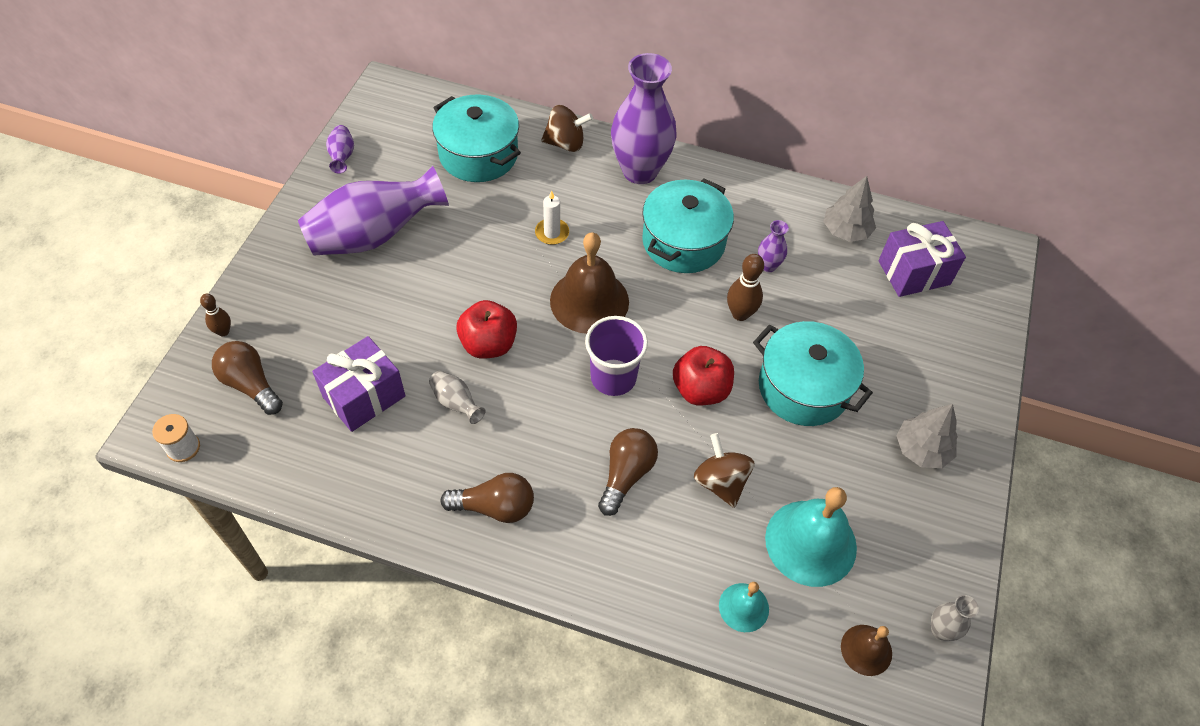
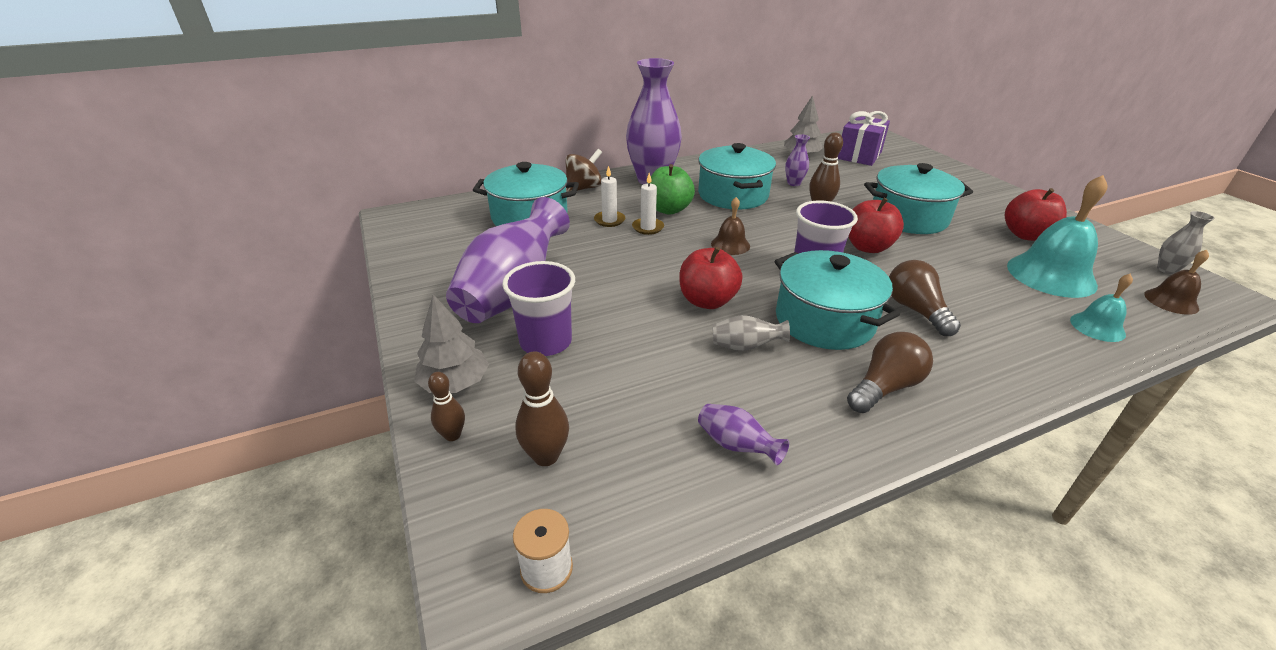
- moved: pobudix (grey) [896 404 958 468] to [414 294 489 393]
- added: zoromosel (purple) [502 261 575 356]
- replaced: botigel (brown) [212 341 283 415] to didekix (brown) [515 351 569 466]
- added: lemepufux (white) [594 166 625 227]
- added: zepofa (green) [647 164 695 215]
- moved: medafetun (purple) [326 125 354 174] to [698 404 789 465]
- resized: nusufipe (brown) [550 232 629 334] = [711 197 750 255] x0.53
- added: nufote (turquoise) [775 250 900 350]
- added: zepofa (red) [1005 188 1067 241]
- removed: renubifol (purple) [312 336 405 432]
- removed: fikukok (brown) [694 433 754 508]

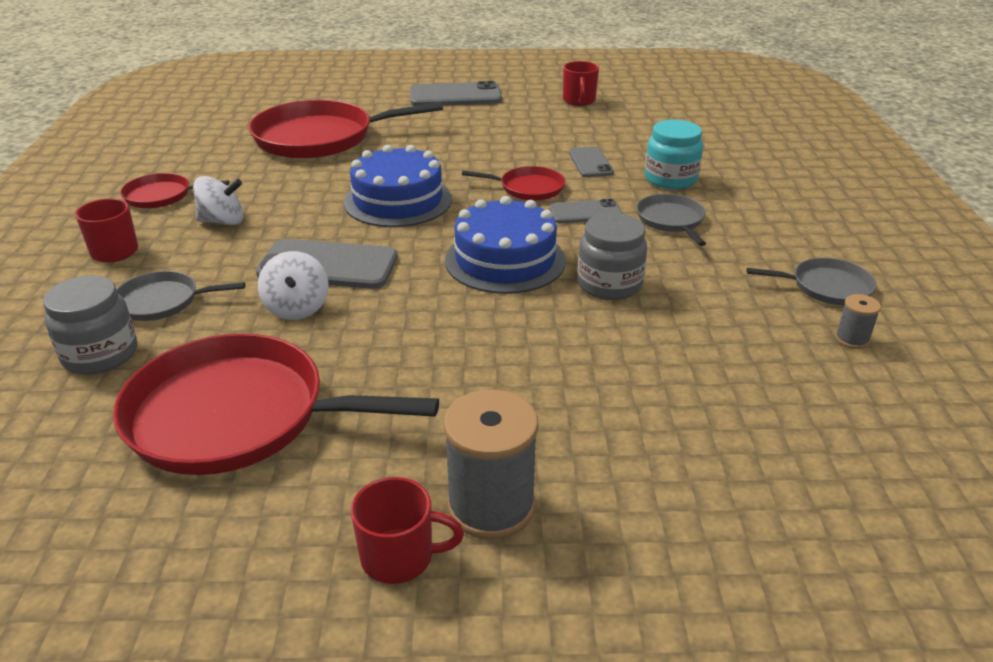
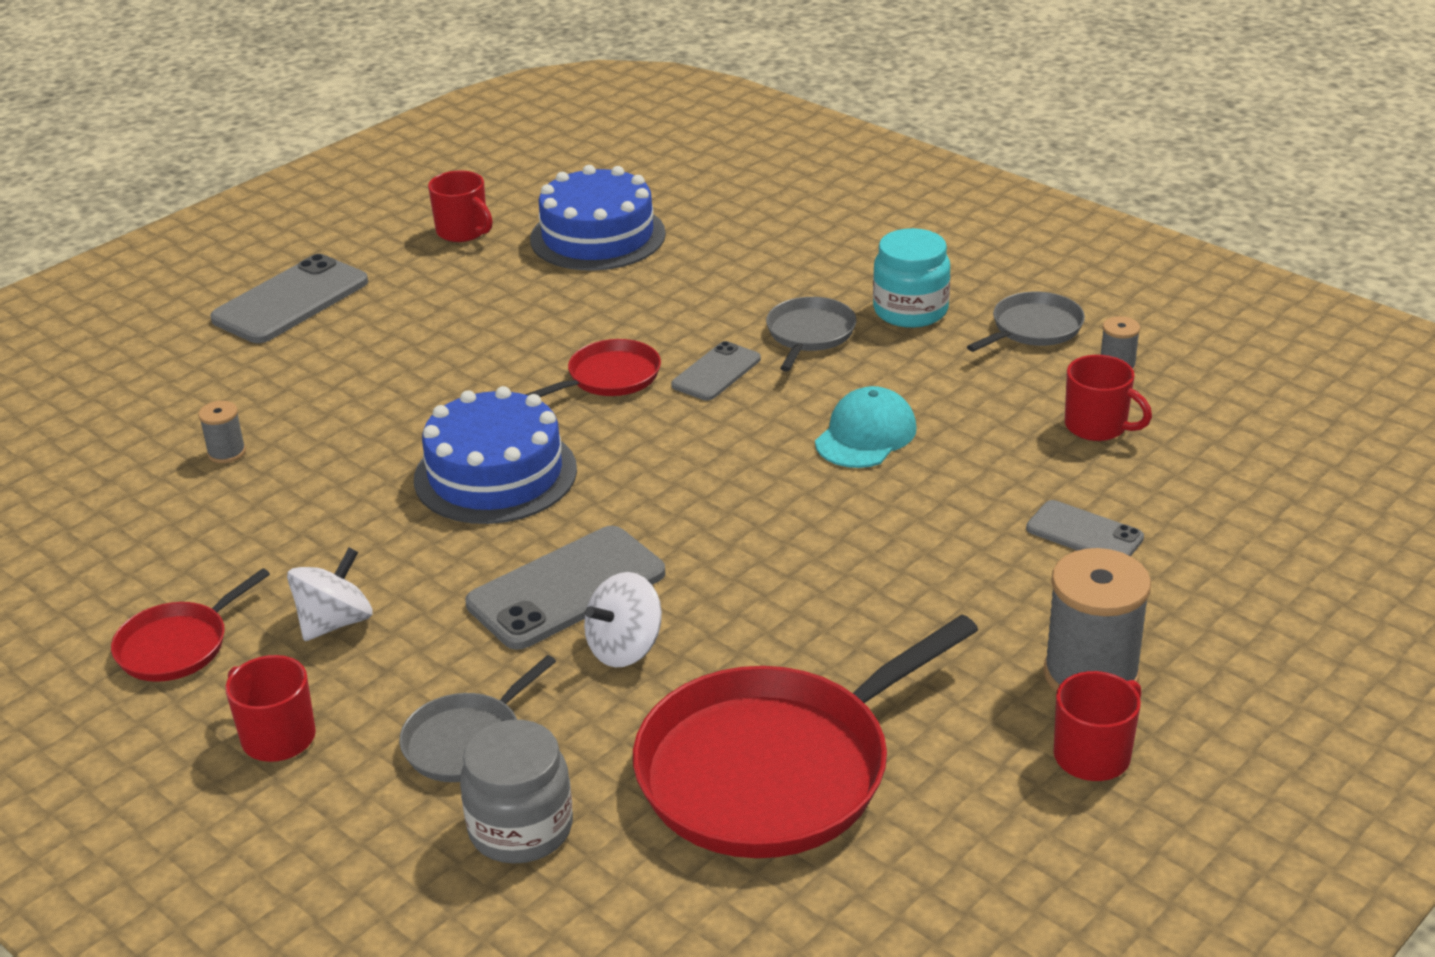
- replaced: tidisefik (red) [249 100 443 159] to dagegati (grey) [198 401 246 463]
- moved: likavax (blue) [445 196 566 294] to [530 165 666 271]
- turned: fikukok (white) [258 251 328 320] = [584 572 662 668] 105 degrees clockwise
- turned: tidisefik (grey) [636 194 706 246] = [766 297 856 372] 75 degrees clockwise
- replaced: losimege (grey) [578 213 647 300] to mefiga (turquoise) [815 386 917 468]
- moved: losimege (turquoise) [645 120 703 189] to [873 228 950 328]
- moved: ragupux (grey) [569 147 614 177] to [1026 500 1144 556]
- added: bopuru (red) [1065 355 1152 441]

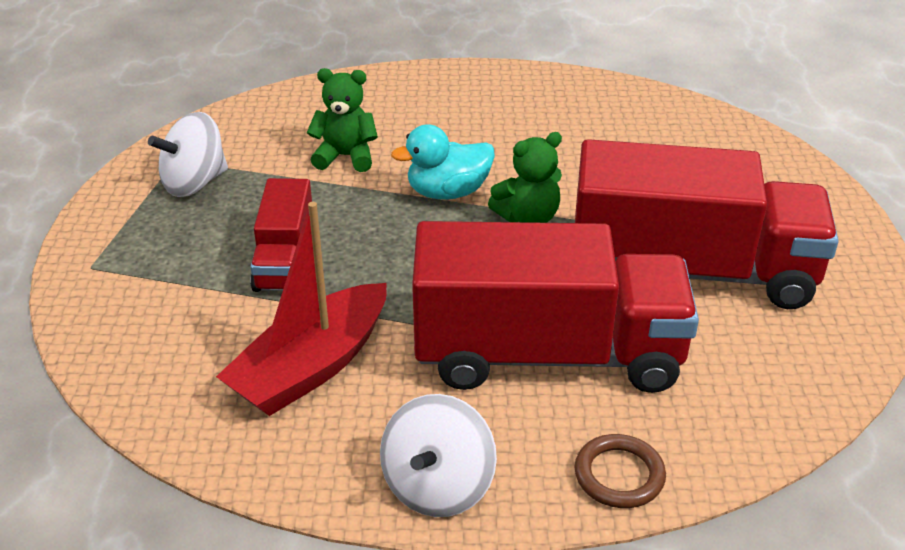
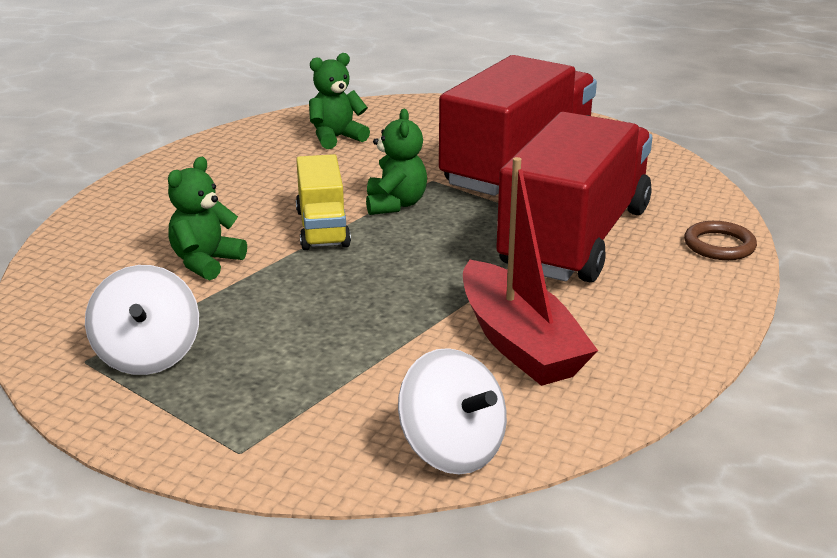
- replaced: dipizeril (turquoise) [391 124 495 200] to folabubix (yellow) [296 154 351 250]
- added: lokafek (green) [309 53 370 149]
- moved: fikukok (white) [380 394 497 517] to [398 348 507 475]
- removed: folabubix (red) [250 178 312 292]

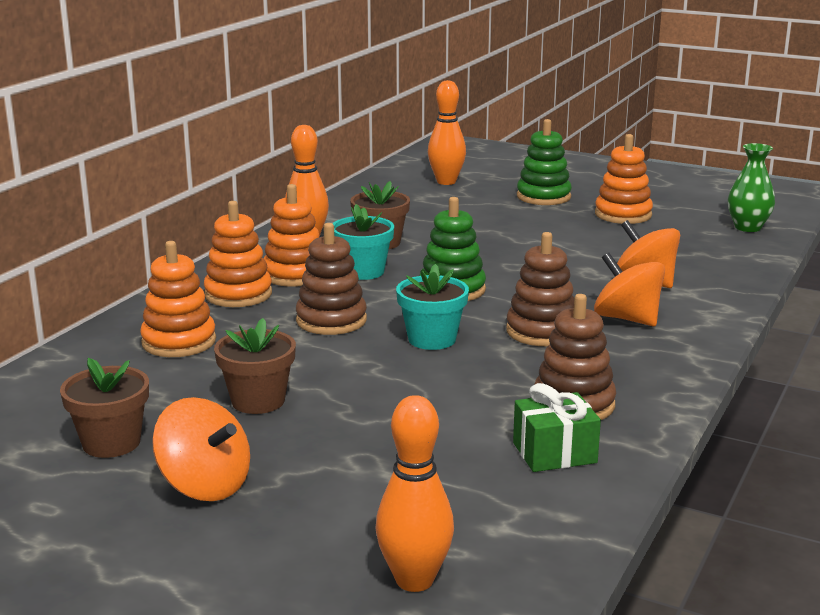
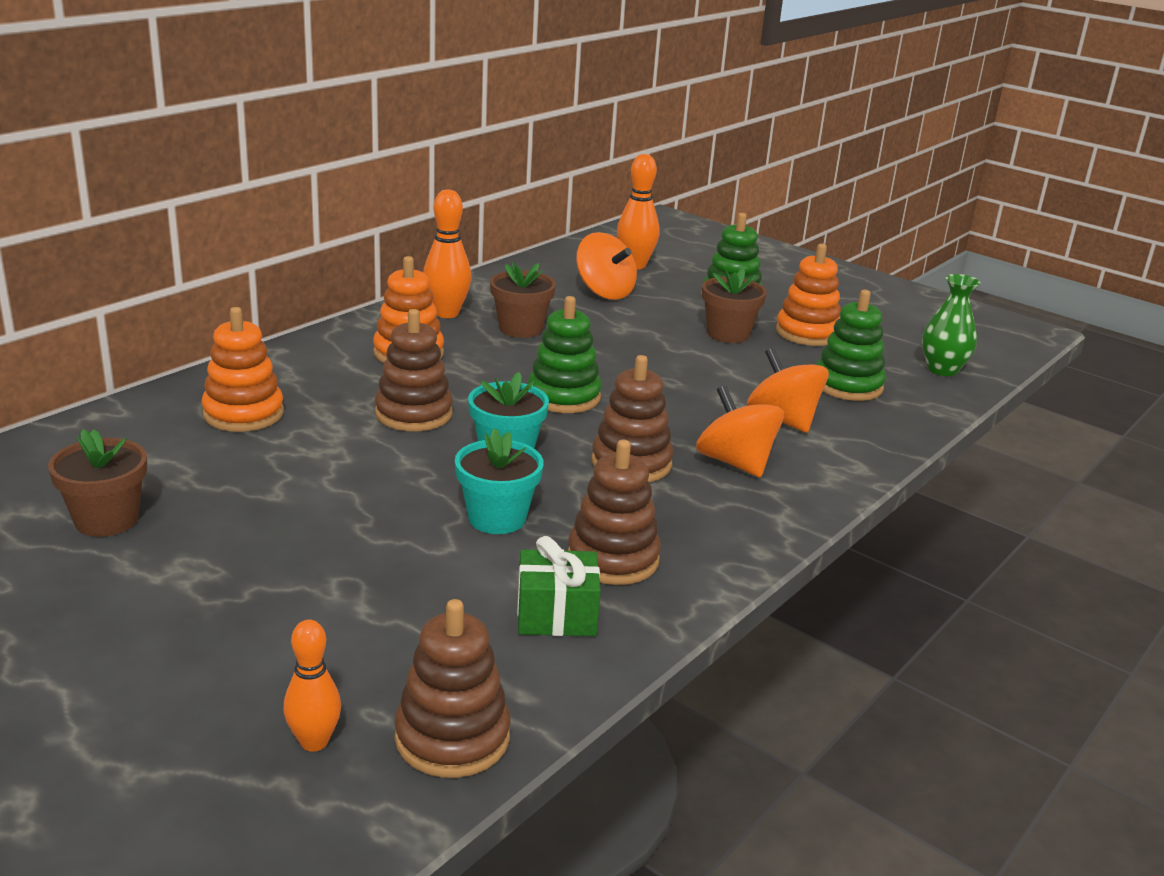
- resized: didekix (orange) [376 395 454 592] = [283 620 341 752] x0.65
- added: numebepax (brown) [394 599 511 778]
- moved: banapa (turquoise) [333 204 394 280] to [455 428 544 534]
- moved: fikukok (orange) [152 397 250 501] to [576 232 637 300]
- moved: banapa (brown) [214 318 296 414] to [702 268 767 343]
- added: numebepax (green) [816 290 886 401]
- removed: numebepax (orange) [204 201 272 307]

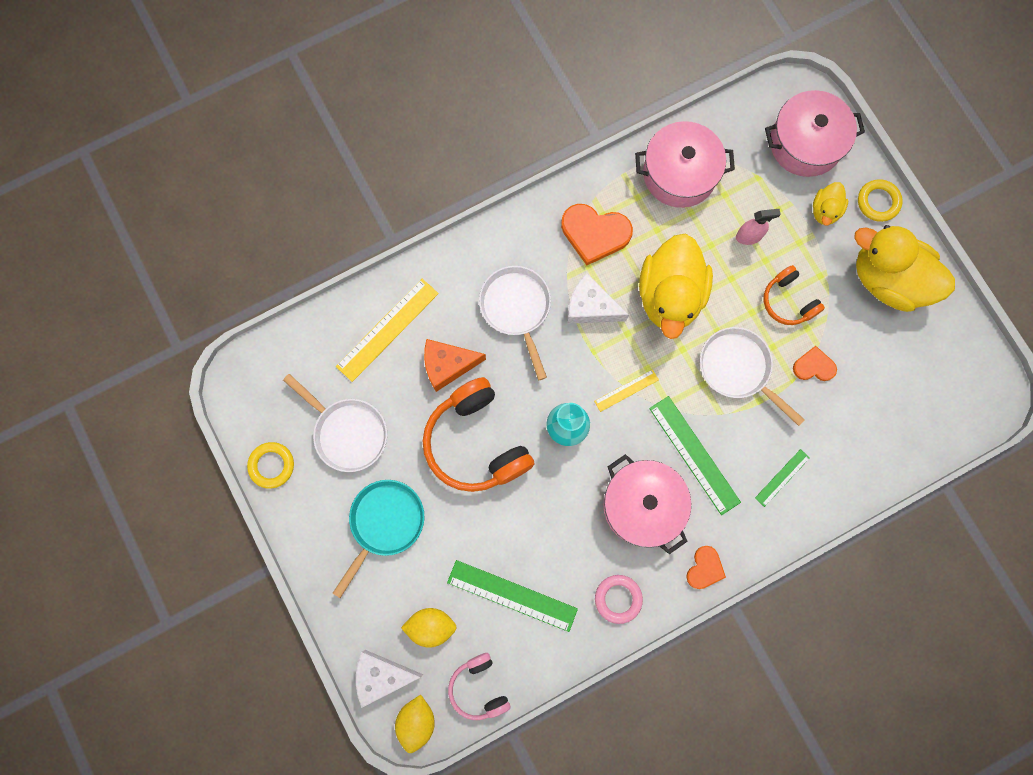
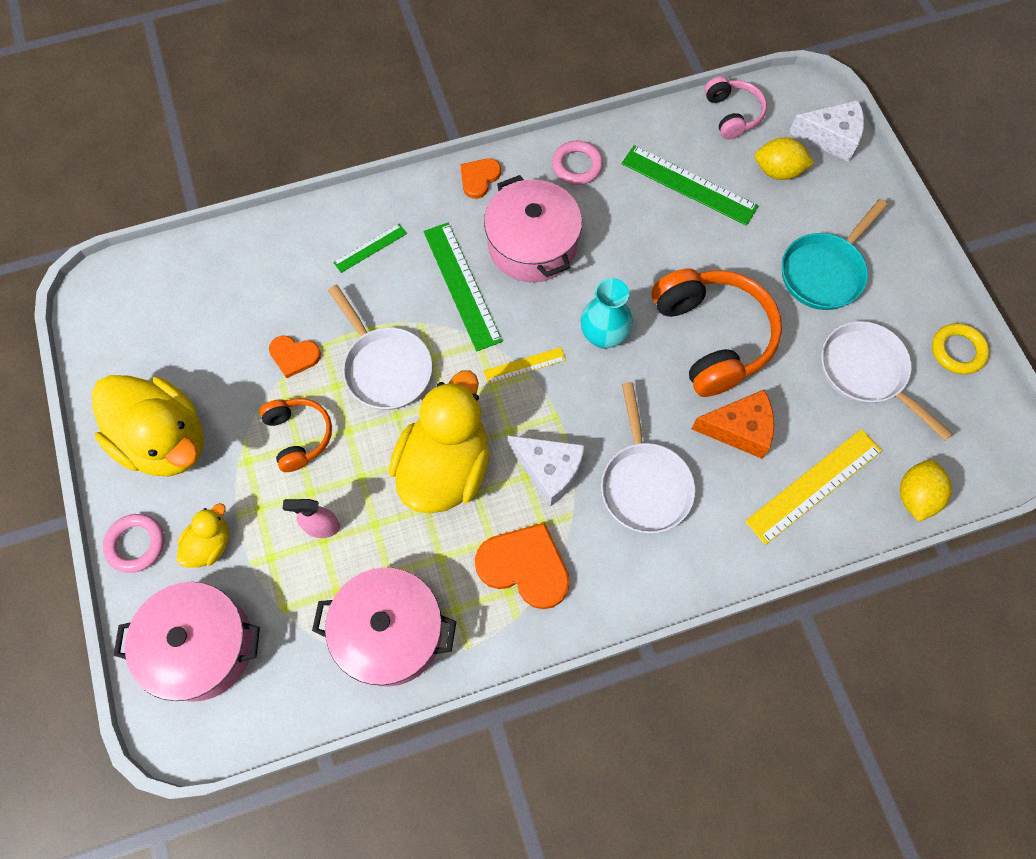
- recoloured: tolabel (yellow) [858 179 903 222] to tolabel (pink) [103 514 165 573]
- moved: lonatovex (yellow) [395 695 435 753] to [900 460 952 522]

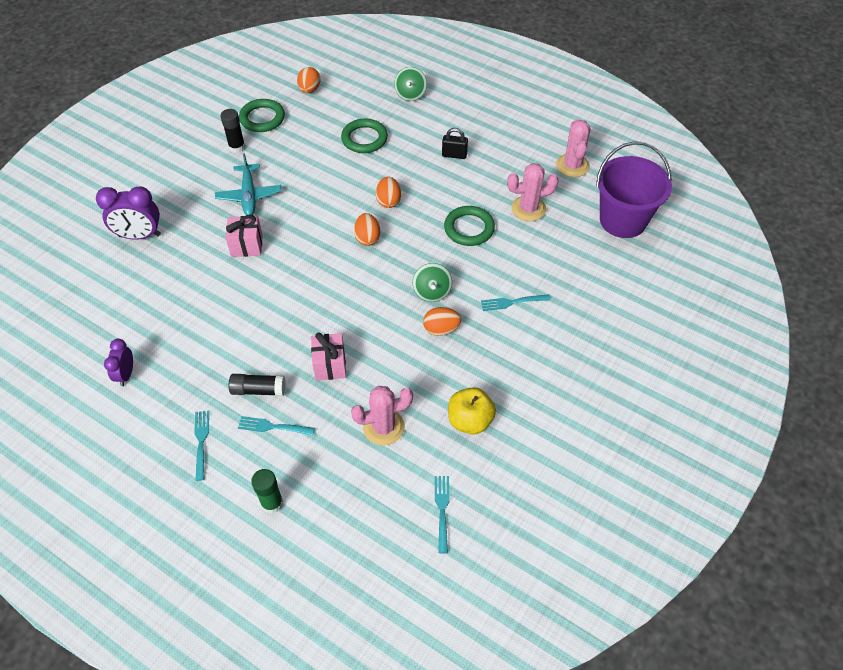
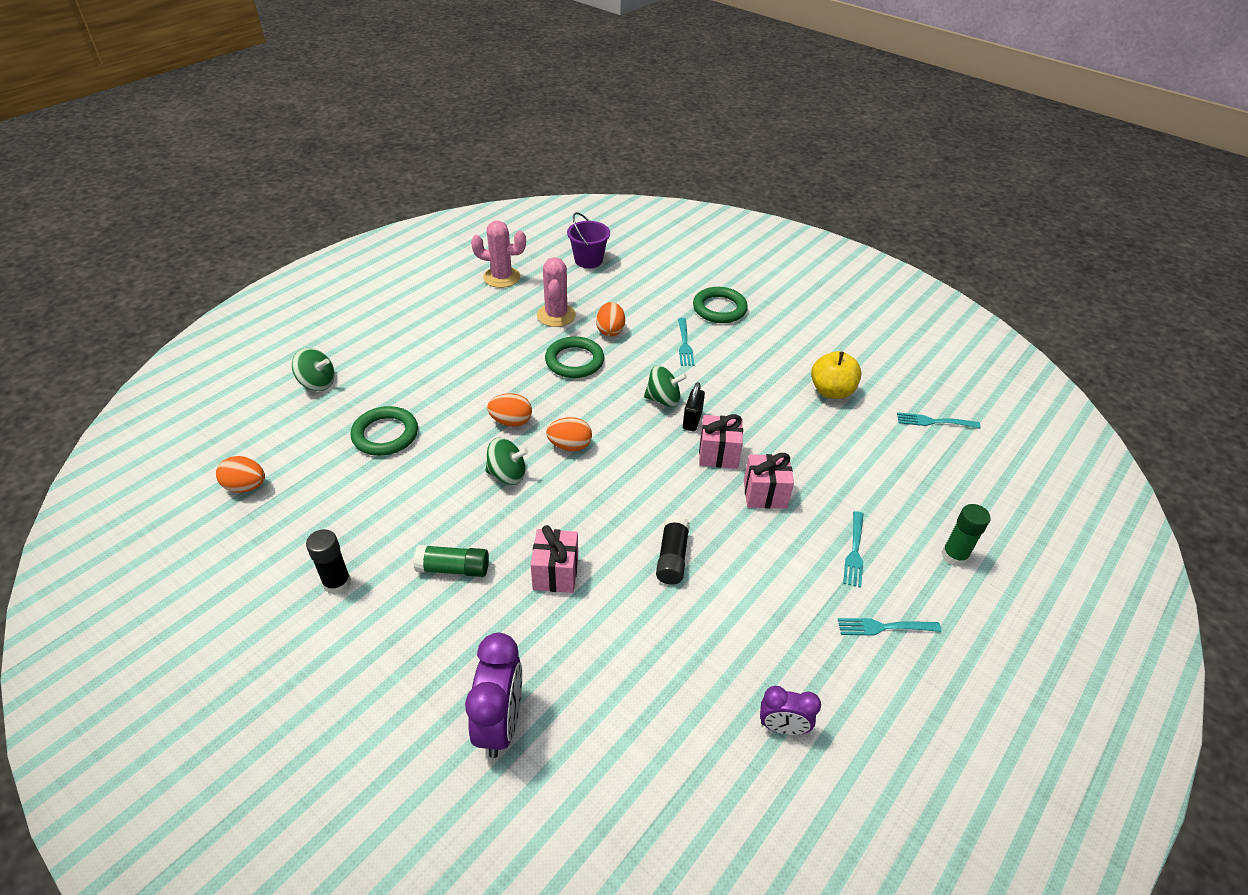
- replaced: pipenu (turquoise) [215 153 281 215] to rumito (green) [413 545 489 577]
- added: fikukok (green) [485 438 528 485]
- resized: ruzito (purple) [596 141 672 238] = [567 212 610 268] x0.59
- moved: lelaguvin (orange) [423 307 461 336] to [596 302 625 336]
- moved: rumito (black) [229 374 286 396] to [656 515 690 585]
- moved: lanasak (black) [442 128 468 159] to [683 382 705 431]
- moved: tolabel (green) [239 99 285 132] to [693 287 748 323]
- added: renubifol (pink) [699 414 743 469]
- removed: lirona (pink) [351 386 413 446]

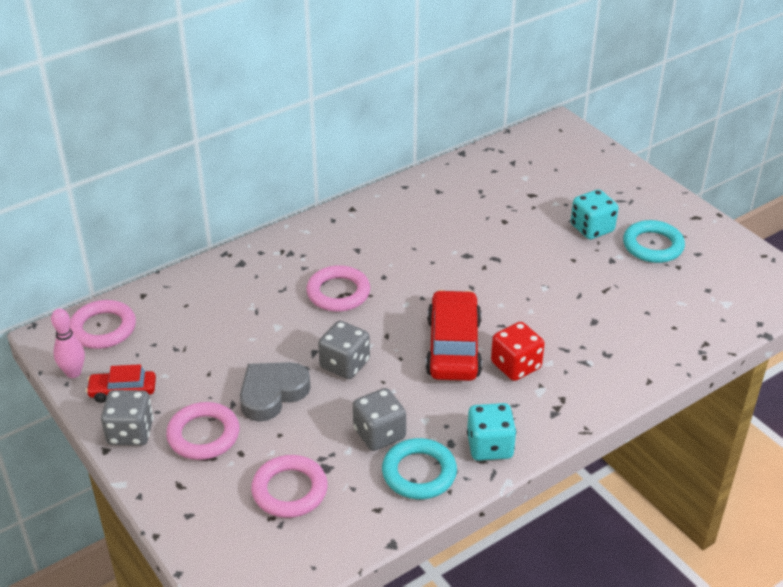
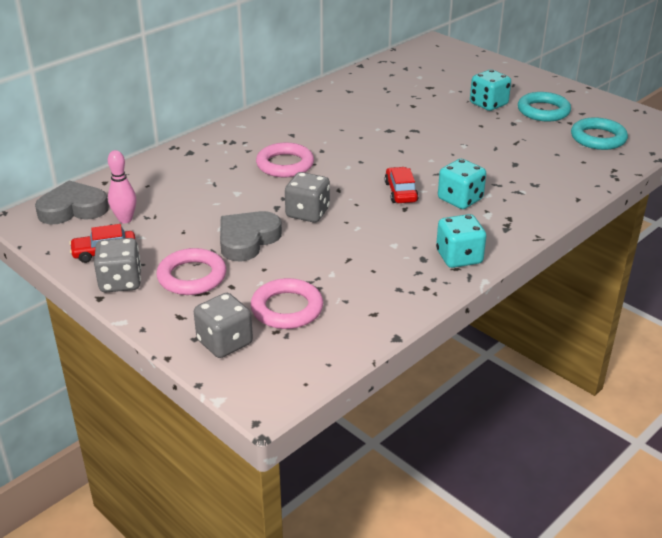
- replaced: tolabel (pink) [70 300 136 349] to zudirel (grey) [35 180 109 224]
- moved: didekix (pink) [51 309 85 378] to [108 150 136 223]
- moved: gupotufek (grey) [353 388 406 451] to [194 293 253 358]
- resized: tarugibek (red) [426 290 482 381] = [384 167 419 203] x0.55
- recoloured: gupotufek (red) [491 322 545 381] to gupotufek (turquoise) [438 159 486 209]
- moved: tolabel (turquoise) [382 438 457 499] to [571 117 628 150]

